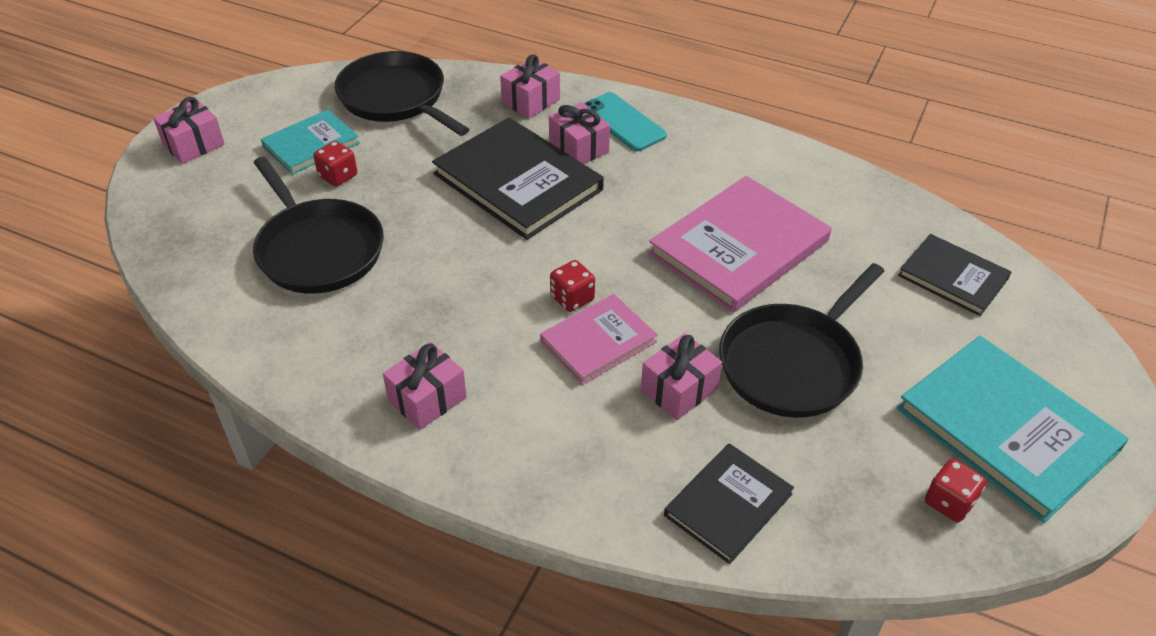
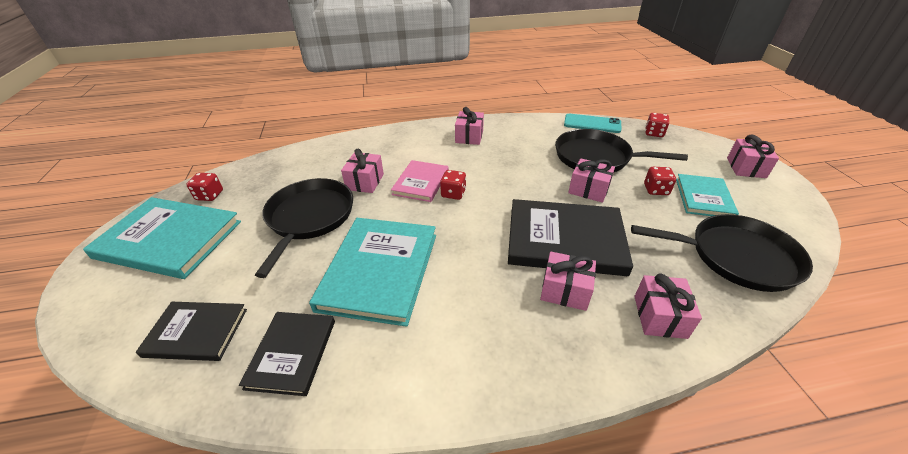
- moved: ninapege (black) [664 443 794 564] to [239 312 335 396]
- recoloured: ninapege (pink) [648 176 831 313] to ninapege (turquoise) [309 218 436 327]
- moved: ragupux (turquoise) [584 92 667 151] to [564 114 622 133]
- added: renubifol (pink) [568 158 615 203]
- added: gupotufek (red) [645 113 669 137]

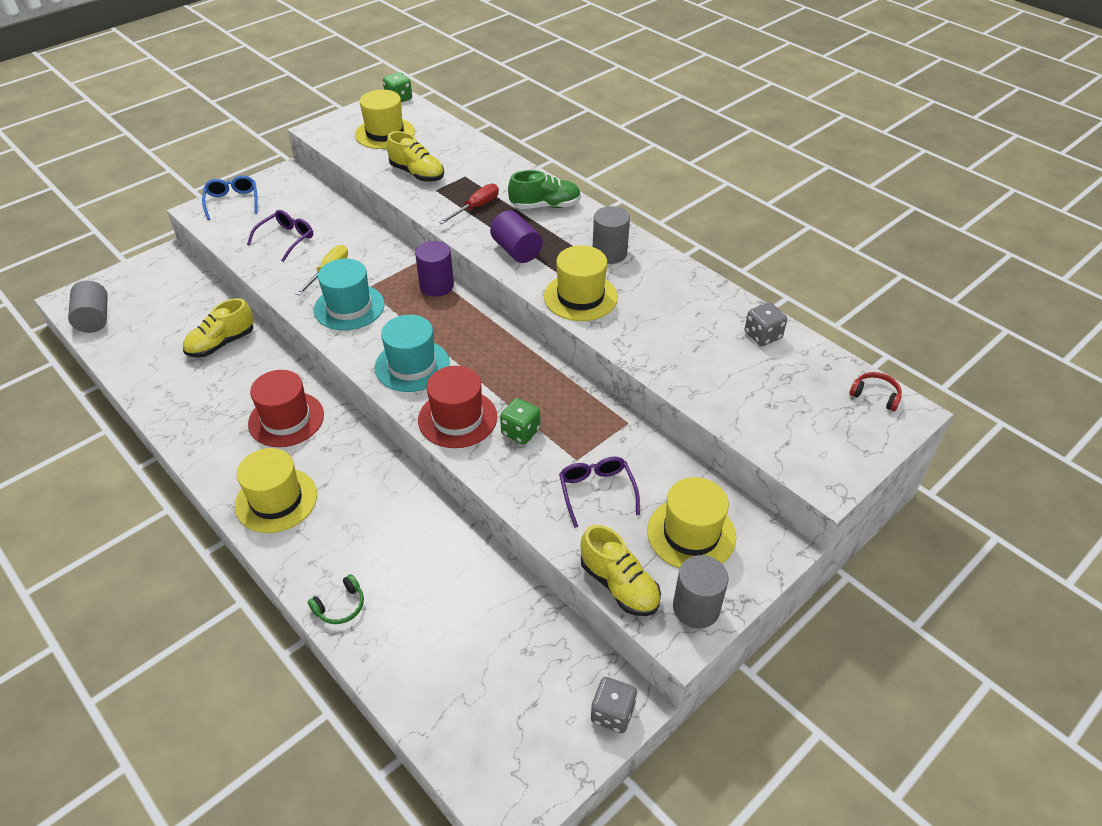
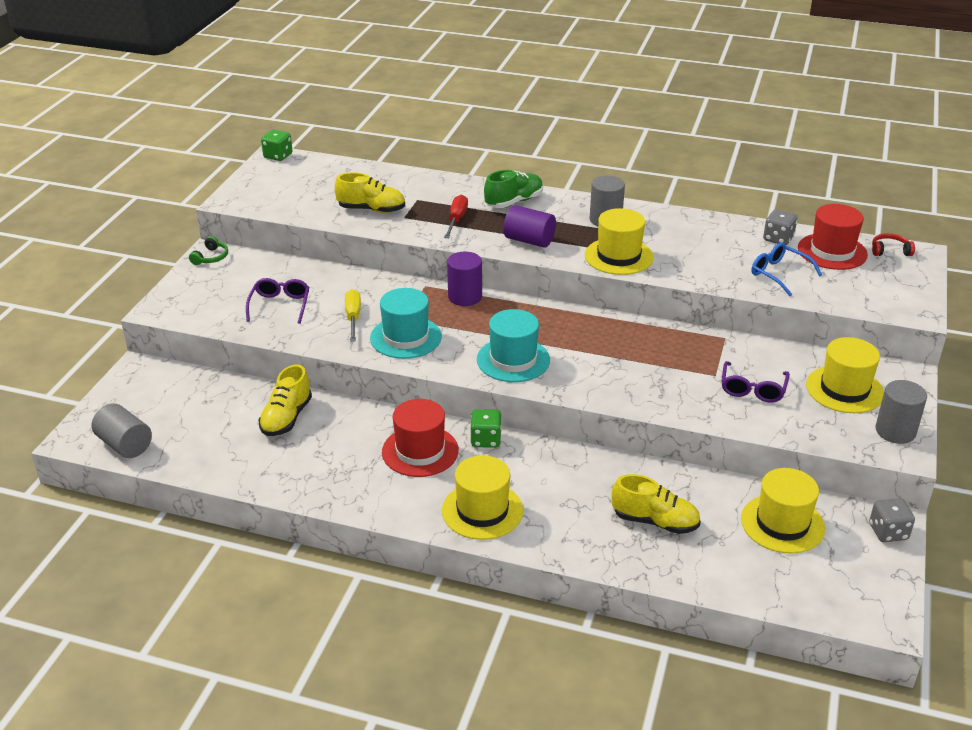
- moved: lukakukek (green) [308 574 364 624] to [189 236 228 265]
- moved: gupotufek (green) [500 398 540 444] to [470 409 502 448]
- moved: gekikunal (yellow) [581 525 661 616] to [612 474 701 534]
- turned: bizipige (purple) [559 457 640 528] = [722 361 790 403] 120 degrees counterclockwise
- moved: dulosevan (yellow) [355 90 415 149] to [741 468 825 554]
- moved: bizipige (blue) [202 176 258 220] to [751 243 822 296]
- moved: dulosevan (red) [418 366 497 448] to [798 204 868 270]

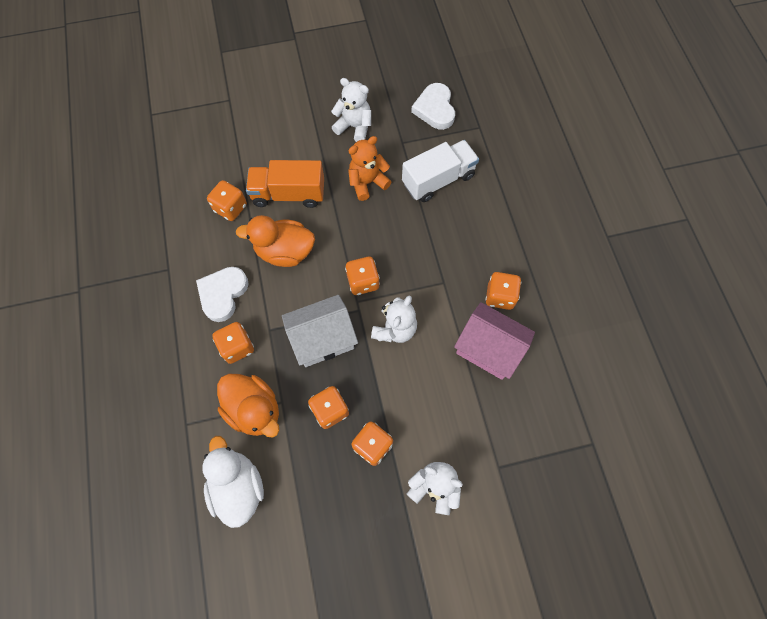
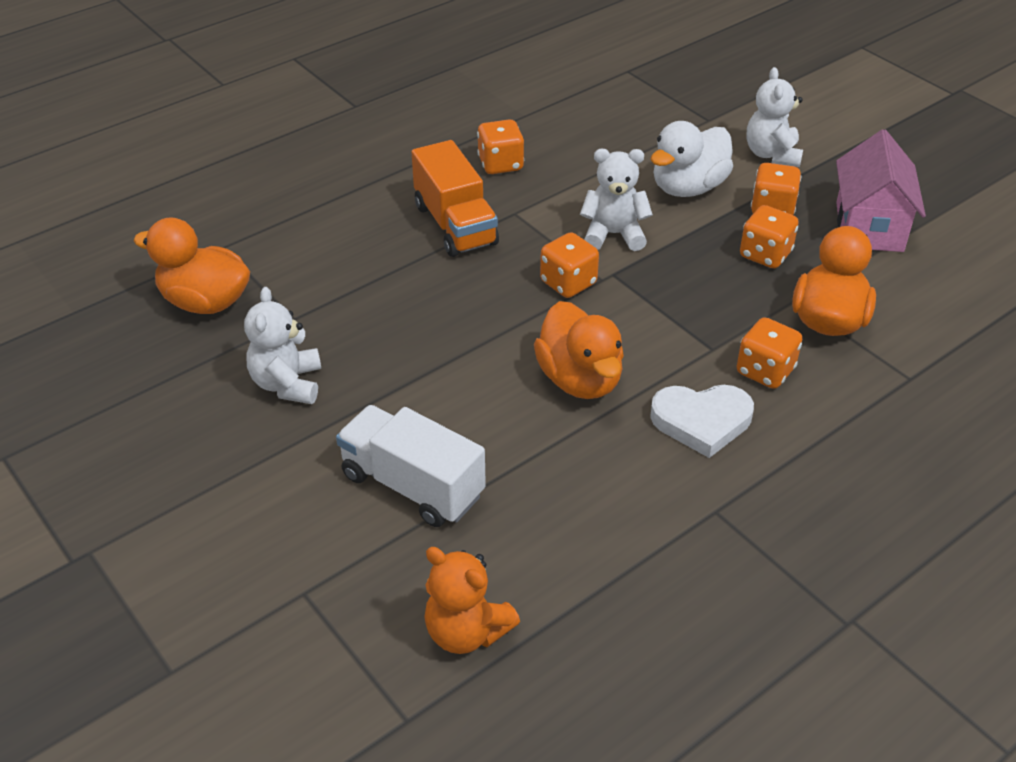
- replaced: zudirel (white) [411 83 455 130] to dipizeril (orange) [133 217 250 314]
- moved: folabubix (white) [402 140 479 202] to [336 405 486 527]
- moved: folabubix (orange) [246 160 324 208] to [411 140 499 257]
- moved: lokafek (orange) [348 136 391 201] to [424 547 520 654]
- moved: dipizeril (white) [202 436 264 528] to [651 121 733 197]
- moved: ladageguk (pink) [454 302 535 380] to [836 129 926 252]
- removed: gupotufek (orange) [207 180 247 221]
- removed: ladageguk (white) [282 295 358 367]

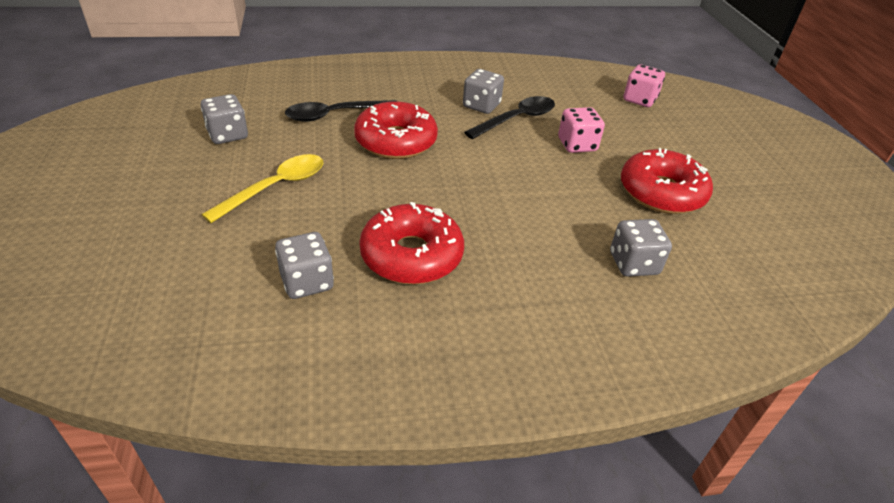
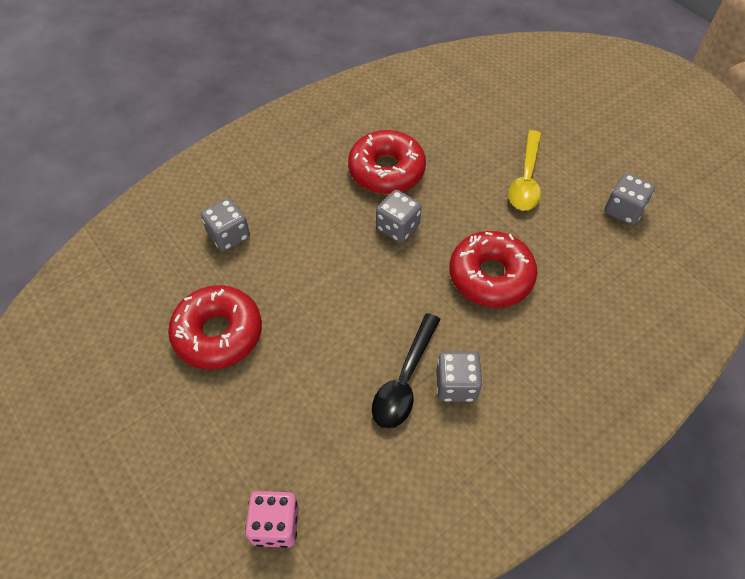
- moved: gupotufek (grey) [275 232 334 299] to [376 190 422 243]
- removed: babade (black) [285 100 396 122]
- removed: gupotufek (pink) [558 107 605 153]

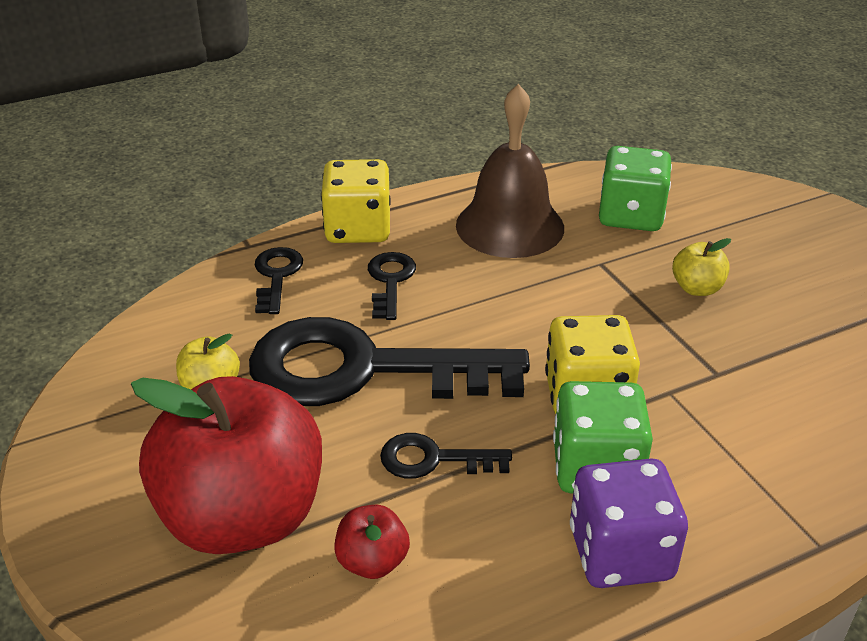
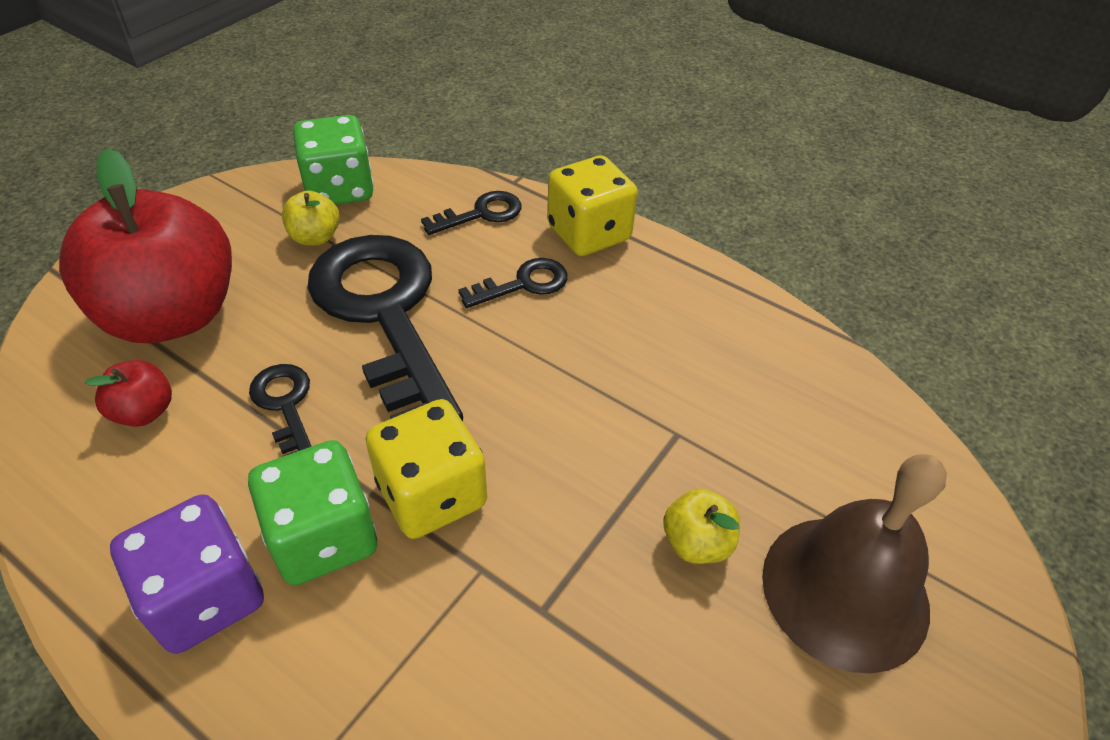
- moved: gupotufek (green) [599 146 672 231] to [293 115 374 205]
- moved: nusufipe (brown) [456 84 564 258] to [762 454 947 674]

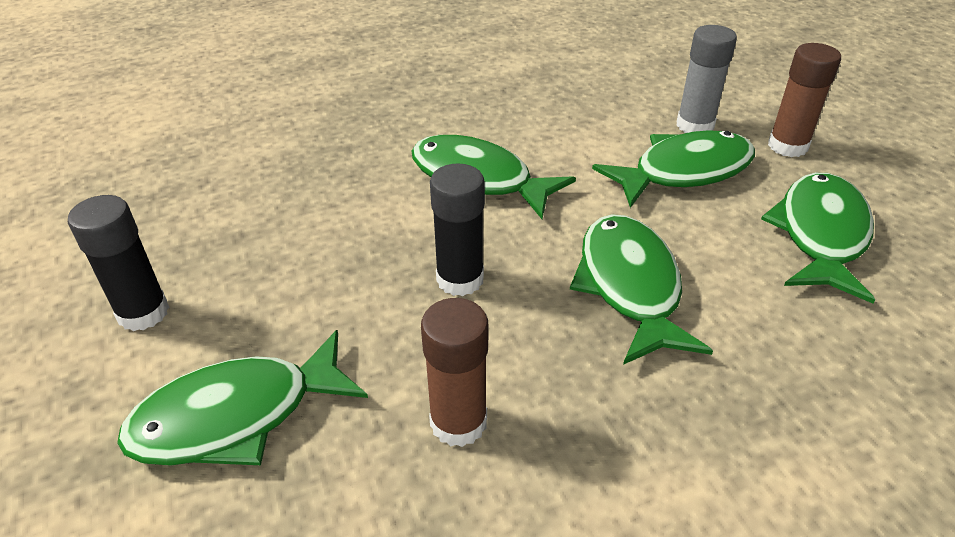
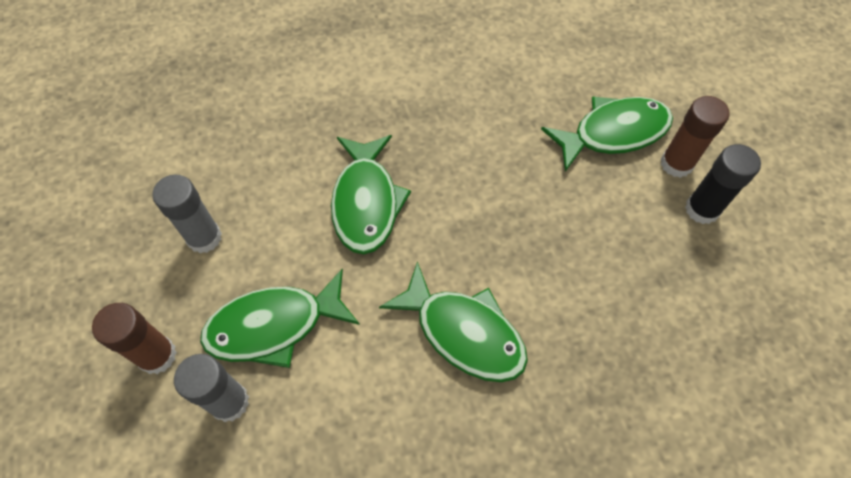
- replaced: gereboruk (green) [761 173 875 304] to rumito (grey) [153 175 222 253]
- moved: rumito (brown) [421 298 488 447] to [661 96 730 178]
- removed: rumito (black) [430 163 485 296]

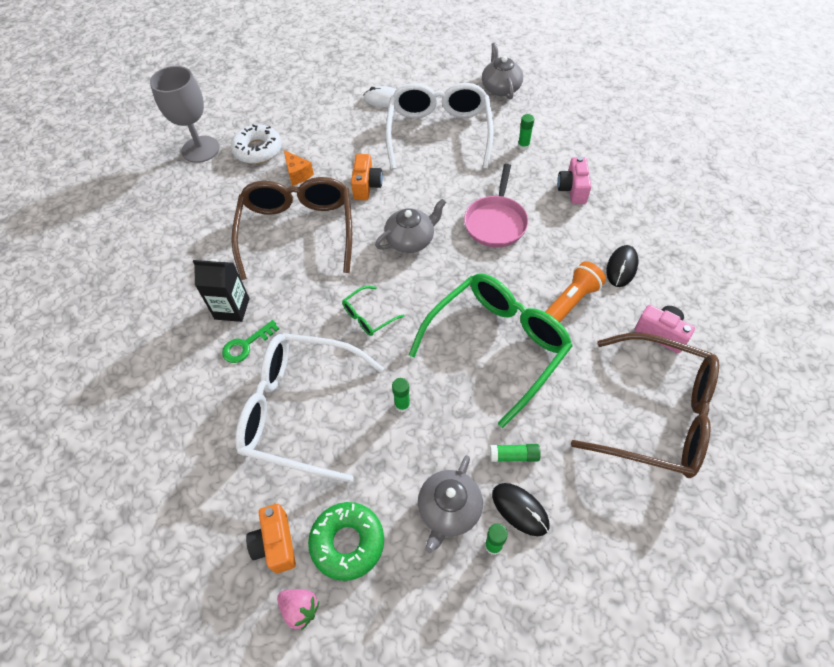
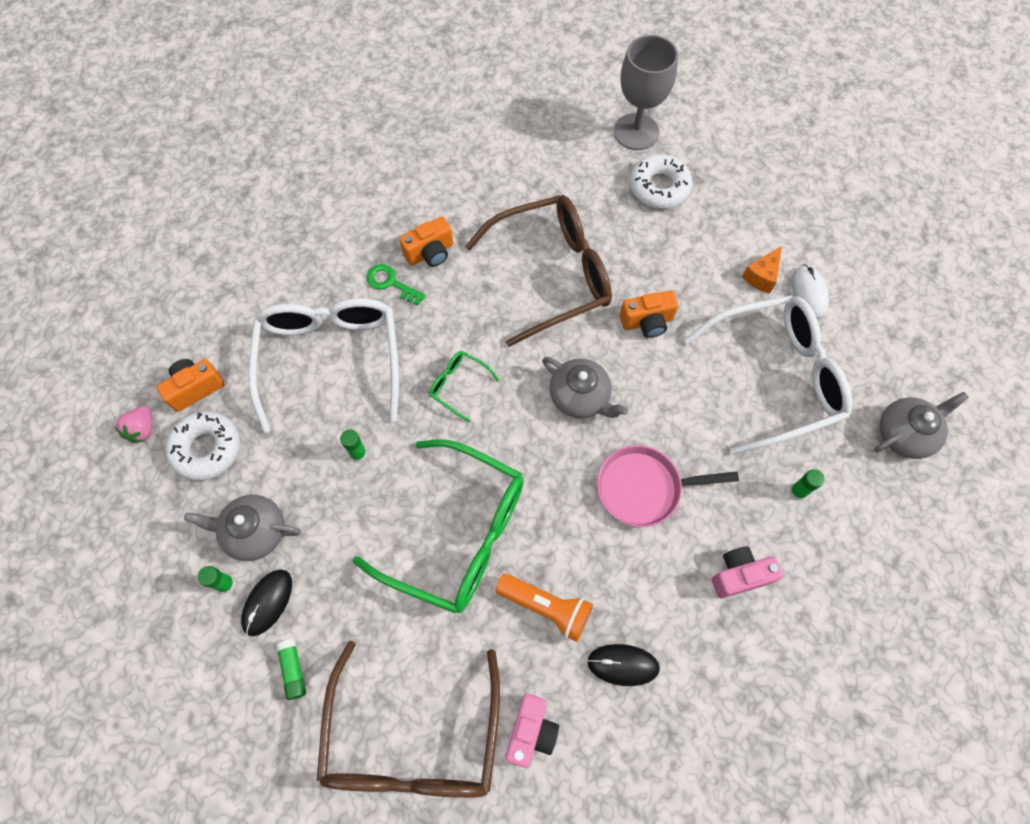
- recoloured: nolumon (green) [308 502 384 581] to nolumon (white) [165 411 240 481]
- moved: rumito (green) [490 444 541 462] to [276 639 306 700]
- replaced: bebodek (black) [193 259 250 322] to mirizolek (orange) [399 216 453 267]
- moved: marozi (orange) [284 150 314 186] to [742 246 782 293]

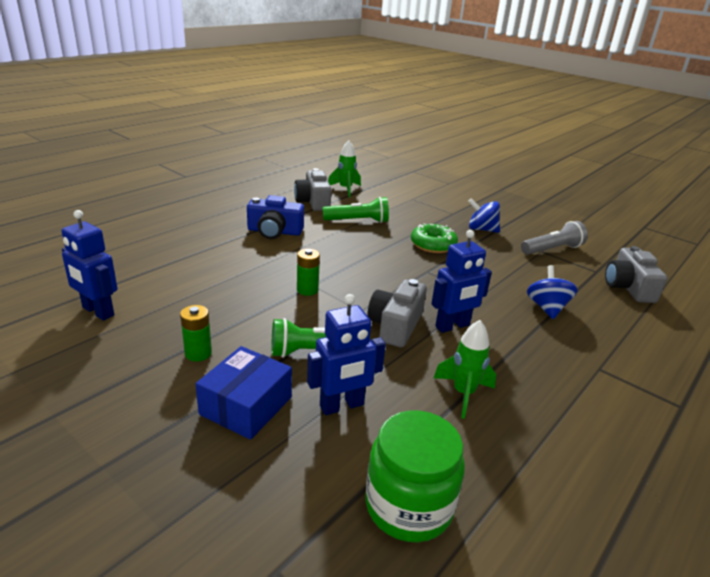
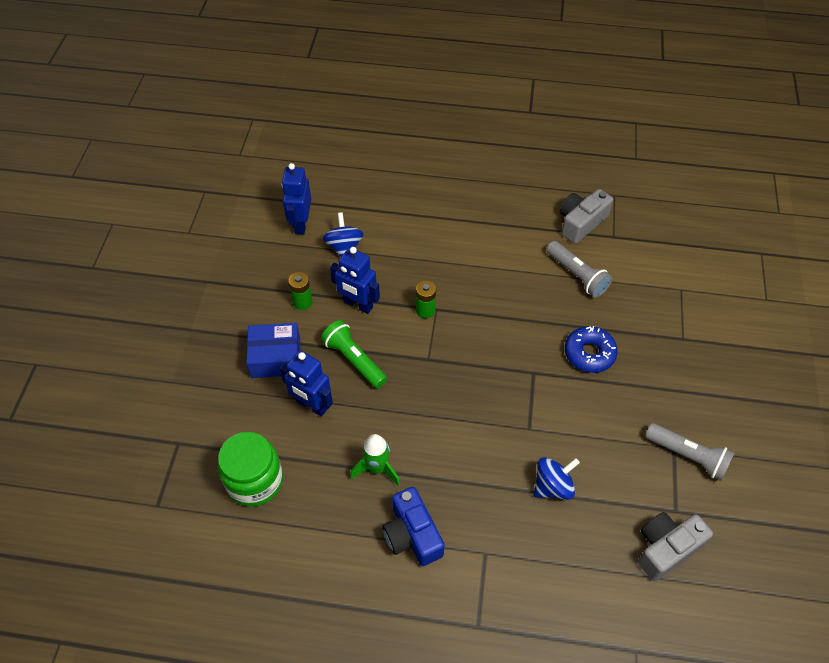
- moved: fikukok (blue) [468 198 500 233] to [323 212 364 257]
- moved: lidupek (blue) [431 230 492 333] to [330 247 380 314]
- moved: mirizolek (blue) [247 195 304 239] to [382 487 445 566]
- recoloured: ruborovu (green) [323 197 389 223] to ruborovu (grey) [546 241 612 298]
- recoloured: nolumon (green) [411 223 458 253] to nolumon (blue) [565 326 618 373]
- removed: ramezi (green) [328 140 361 197]
- removed: mirizolek (grey) [367 279 427 347]

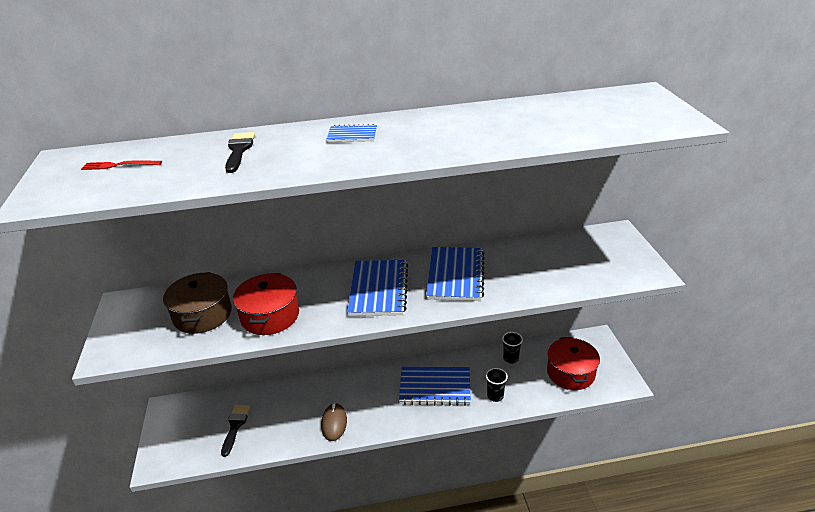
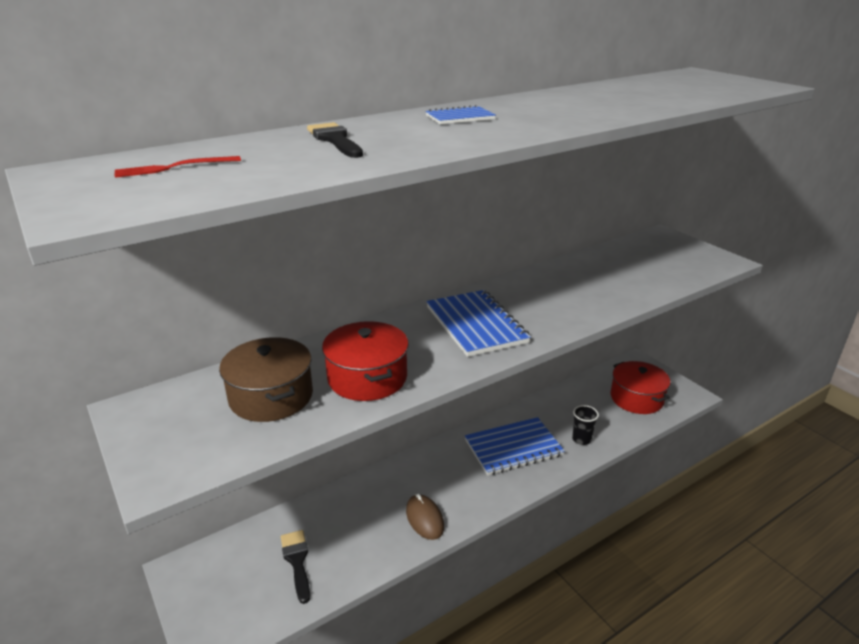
- removed: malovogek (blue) [426 247 485 301]
- removed: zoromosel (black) [502 332 523 364]

